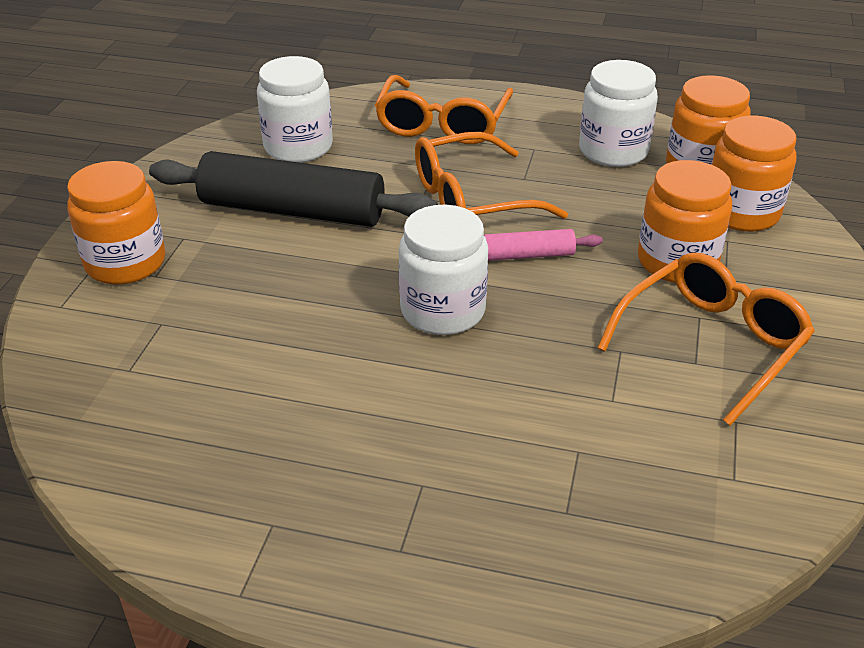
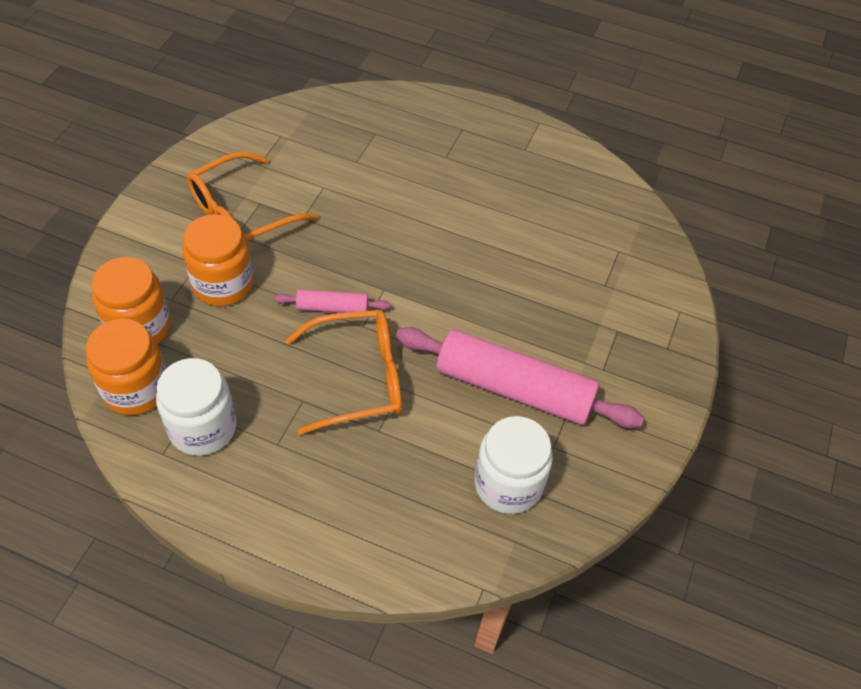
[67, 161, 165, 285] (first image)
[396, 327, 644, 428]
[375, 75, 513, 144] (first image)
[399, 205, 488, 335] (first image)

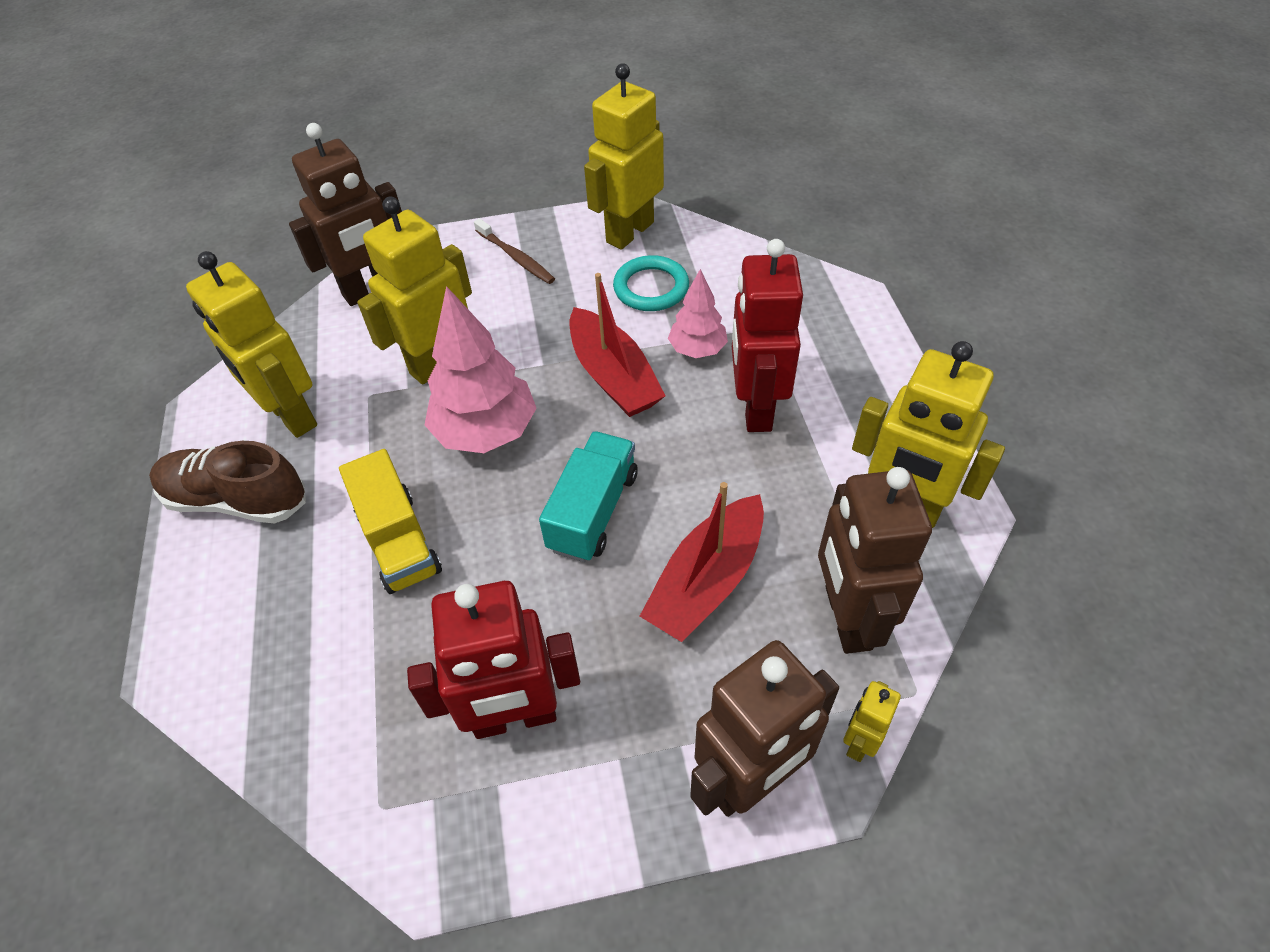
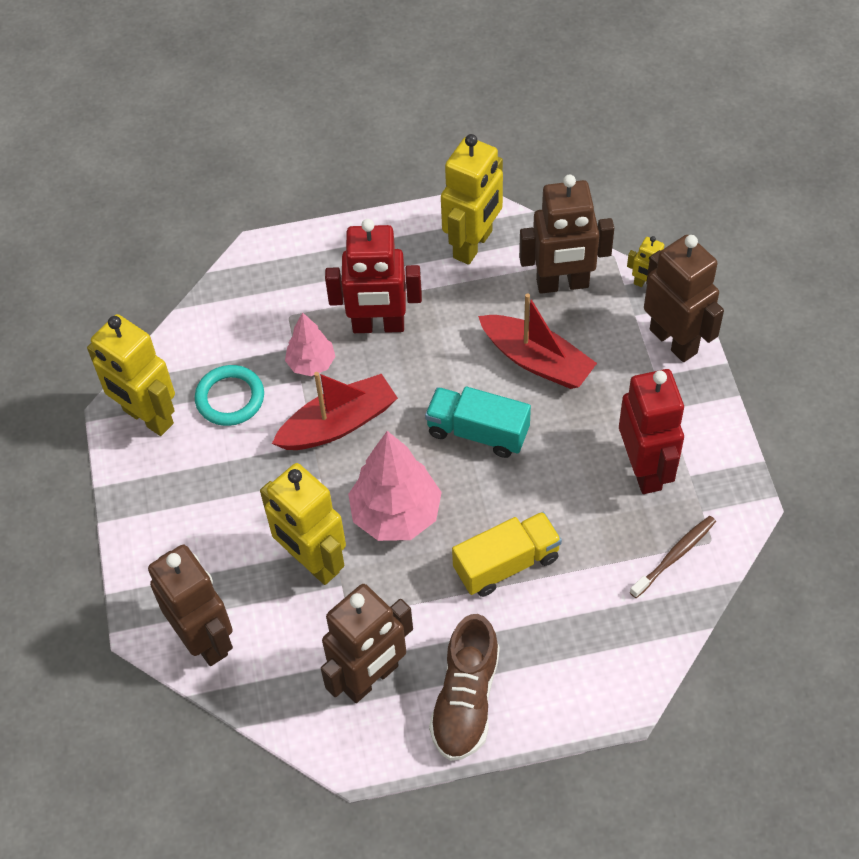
[321, 584, 413, 703]
[630, 516, 716, 598]

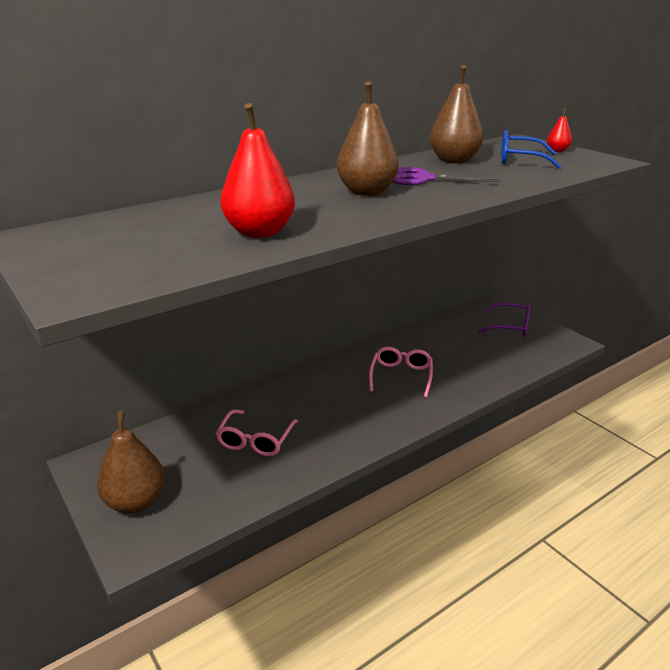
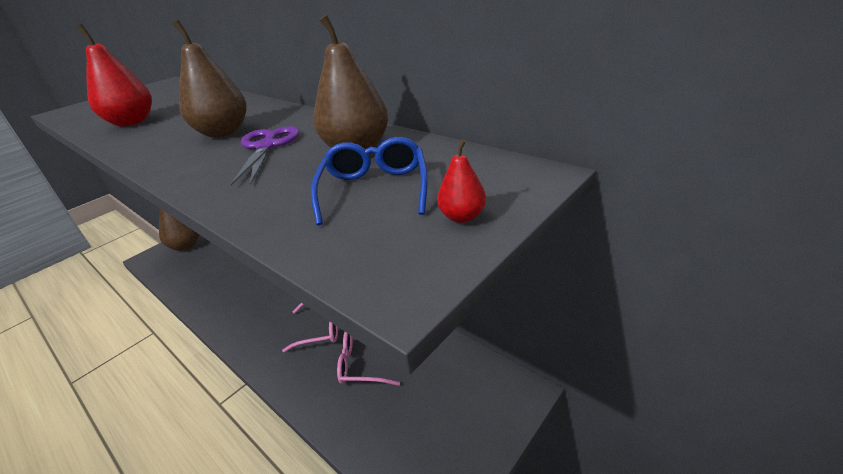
[337, 332, 400, 386]
[478, 303, 531, 337] (first image)

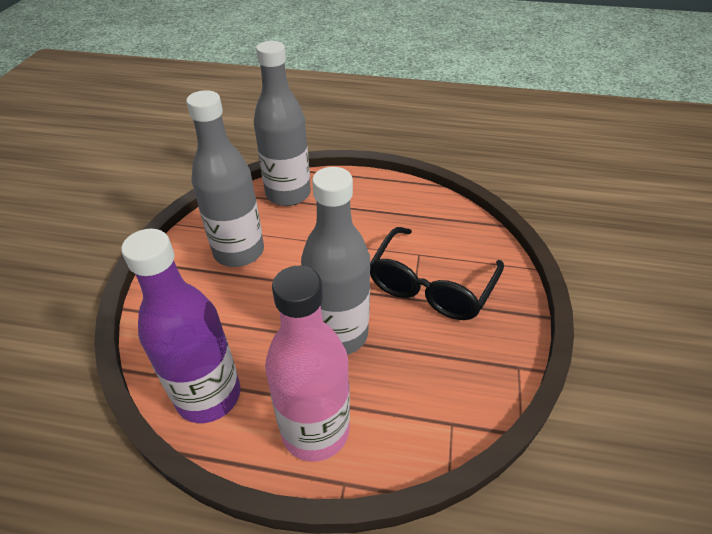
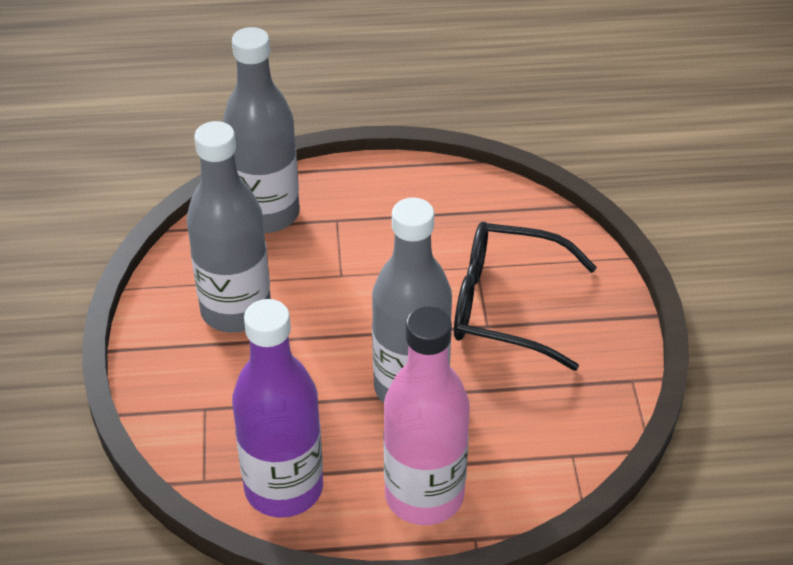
[454, 222, 597, 371]

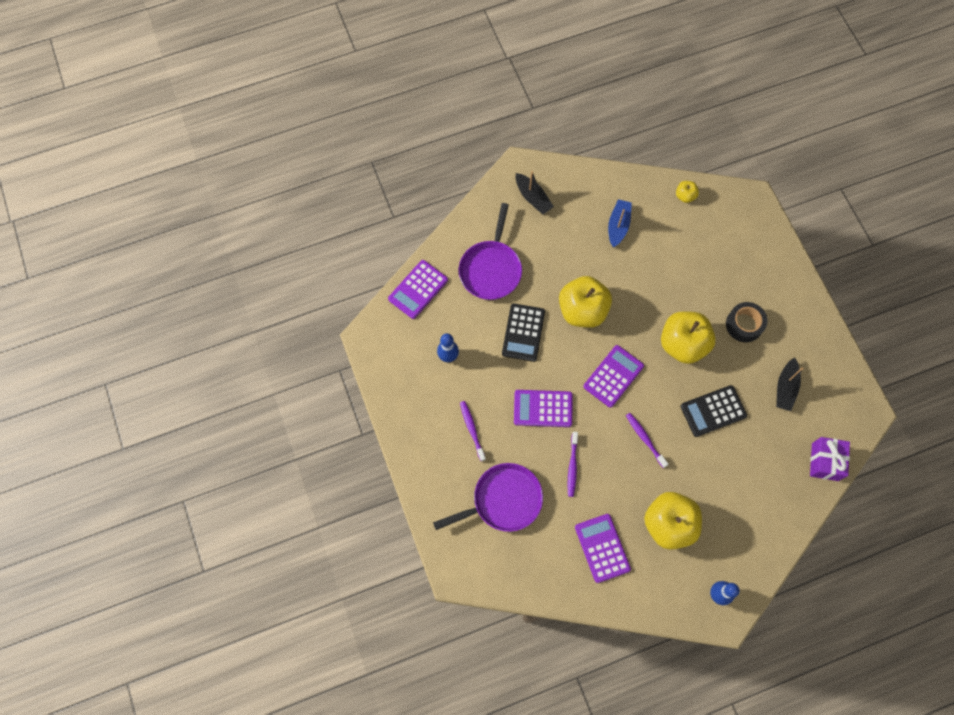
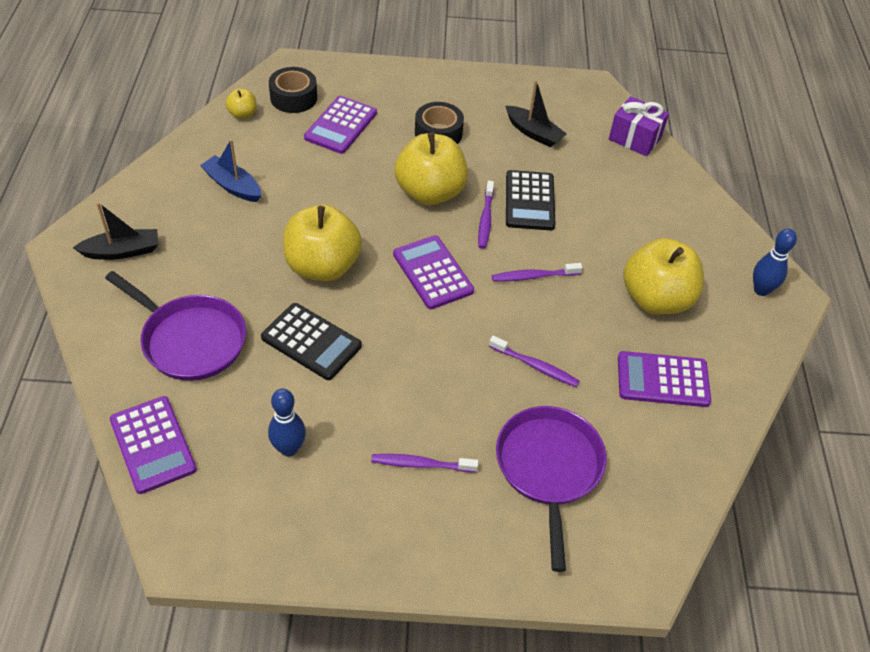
[304, 96, 377, 154]
[269, 67, 317, 113]
[478, 181, 494, 249]

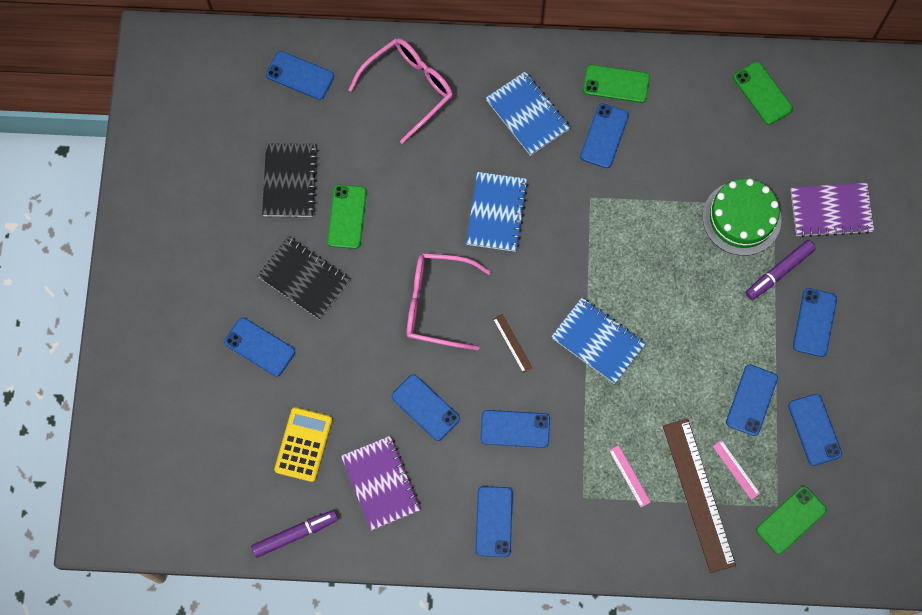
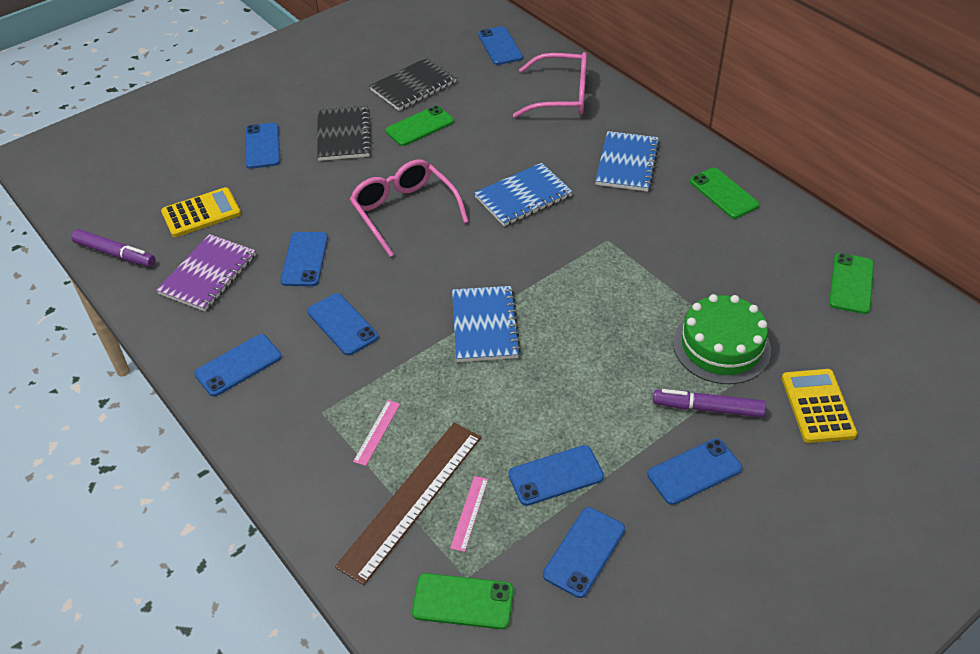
[493, 314, 532, 373] (first image)
[580, 103, 629, 168] (first image)
[782, 369, 857, 443]

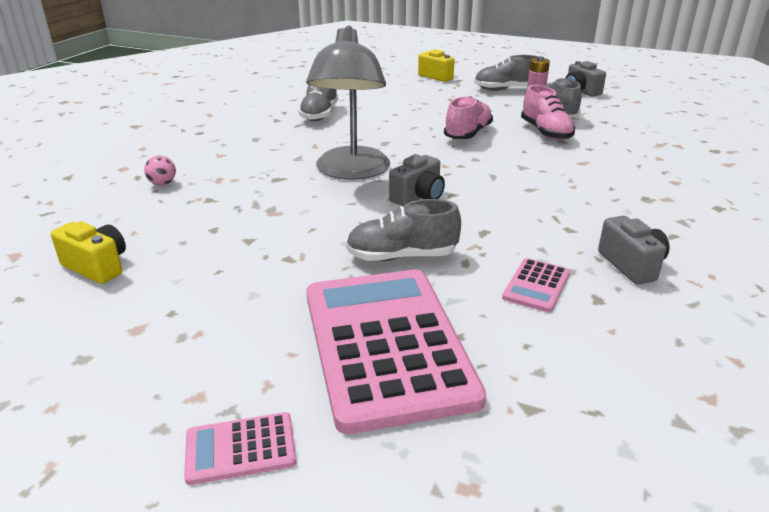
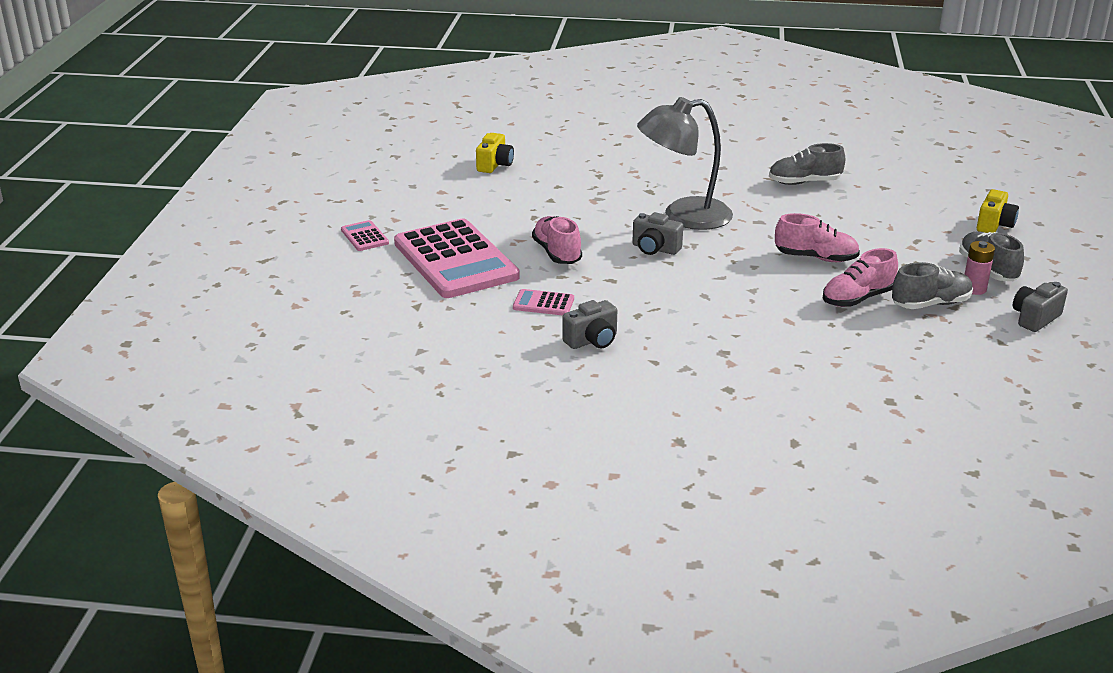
[144, 155, 176, 185] (first image)
[394, 218, 520, 298]
[532, 216, 582, 264]

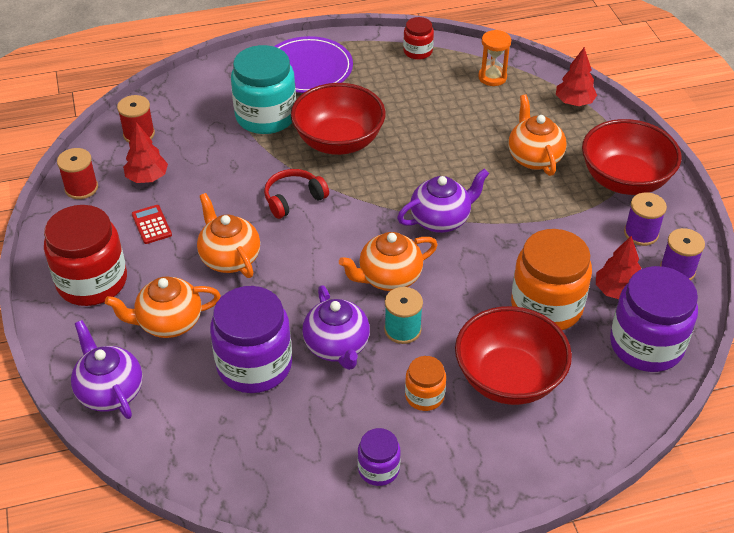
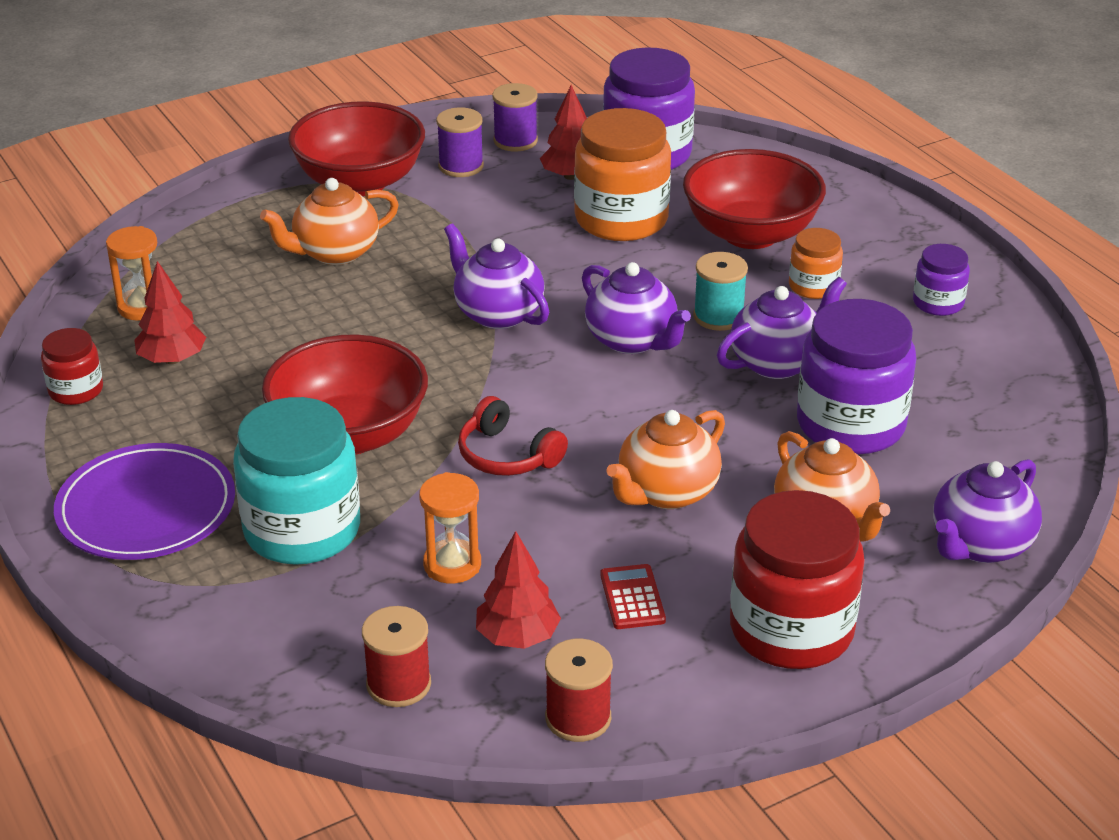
[600, 564, 666, 629]
[582, 262, 691, 354]
[134, 261, 206, 364]
[419, 472, 481, 584]

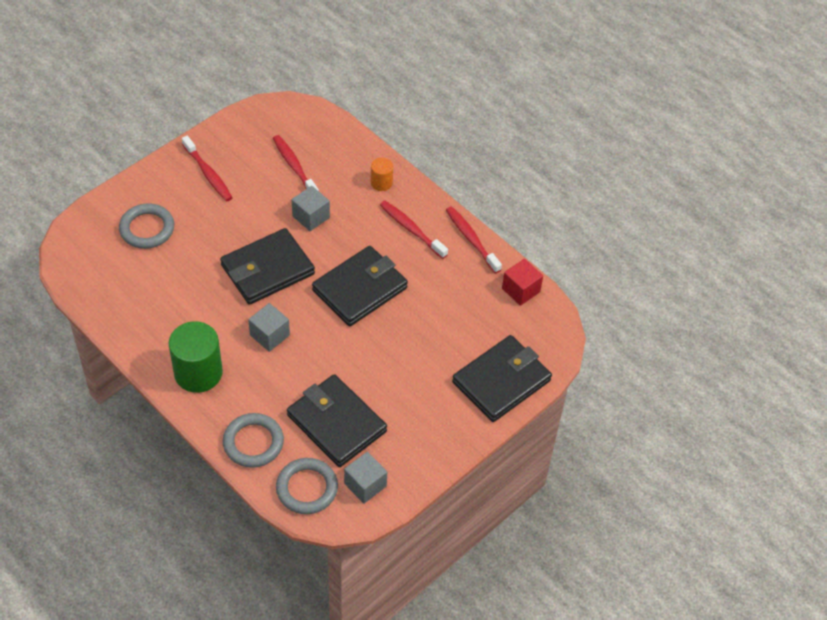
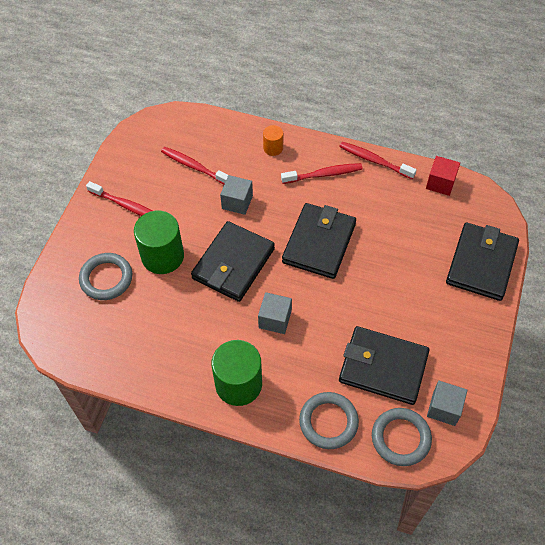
[281, 163, 363, 184]
[134, 211, 184, 274]

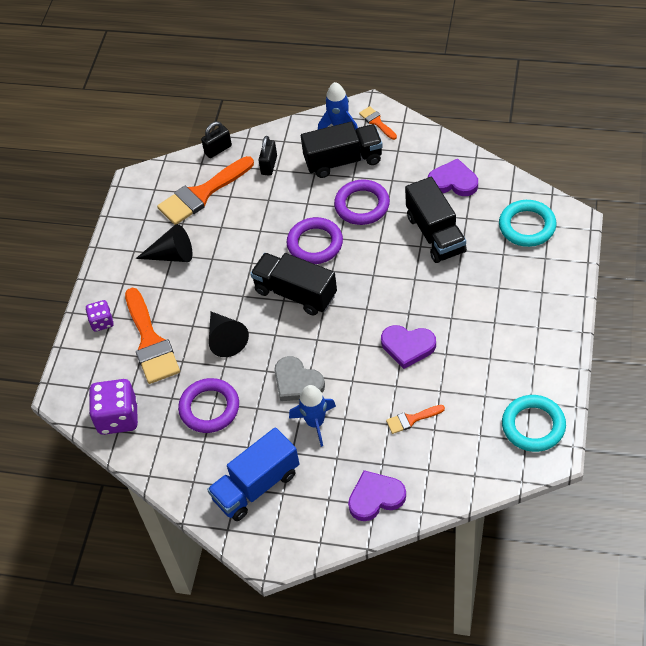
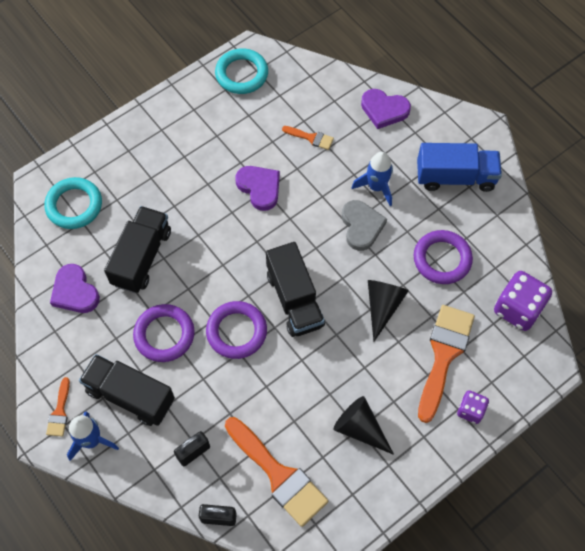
[225, 417, 328, 527]

